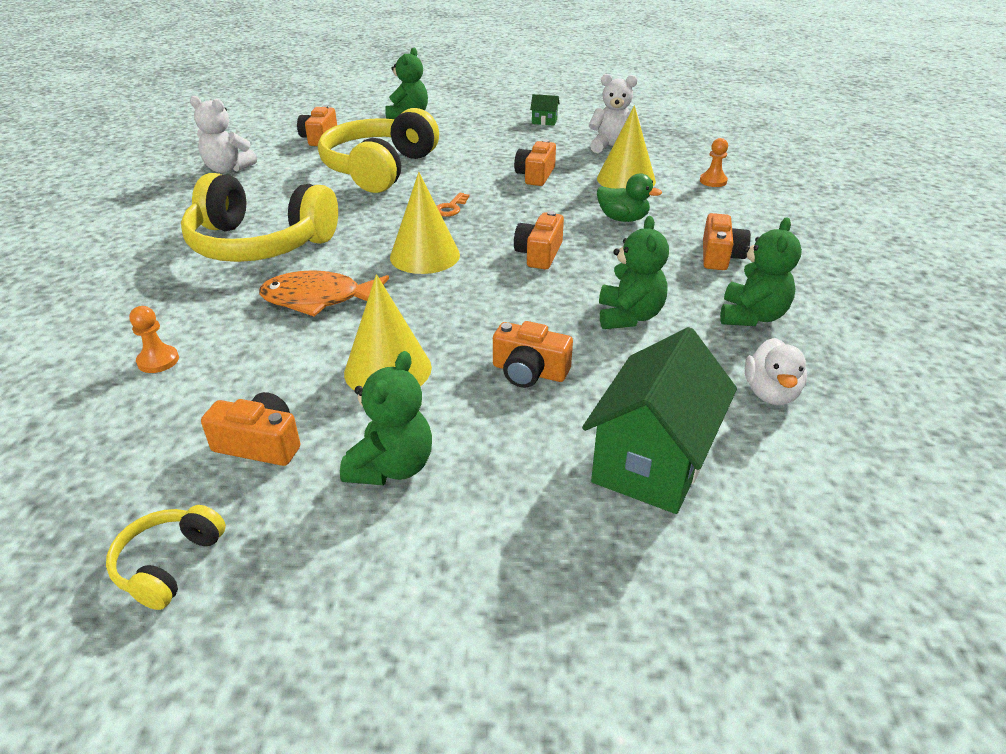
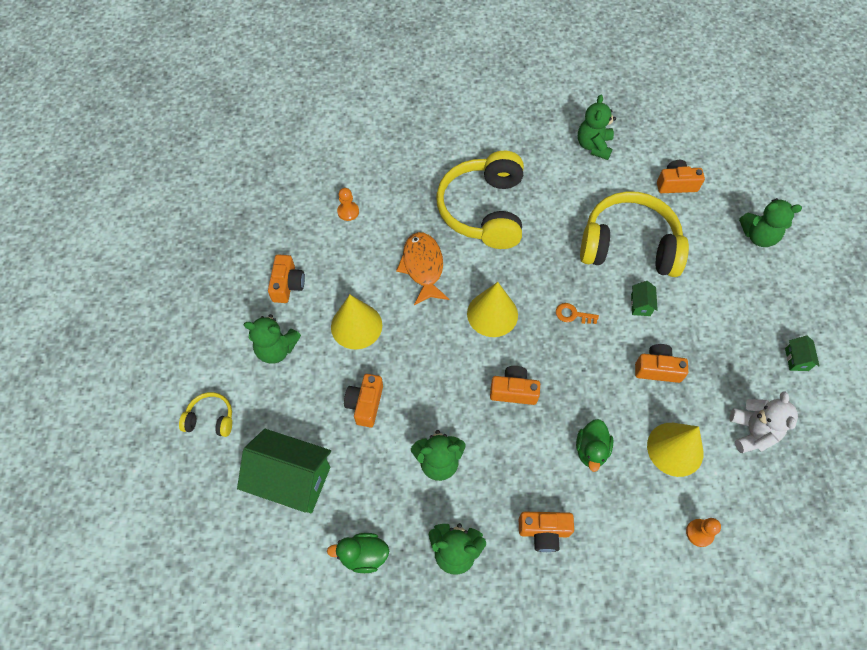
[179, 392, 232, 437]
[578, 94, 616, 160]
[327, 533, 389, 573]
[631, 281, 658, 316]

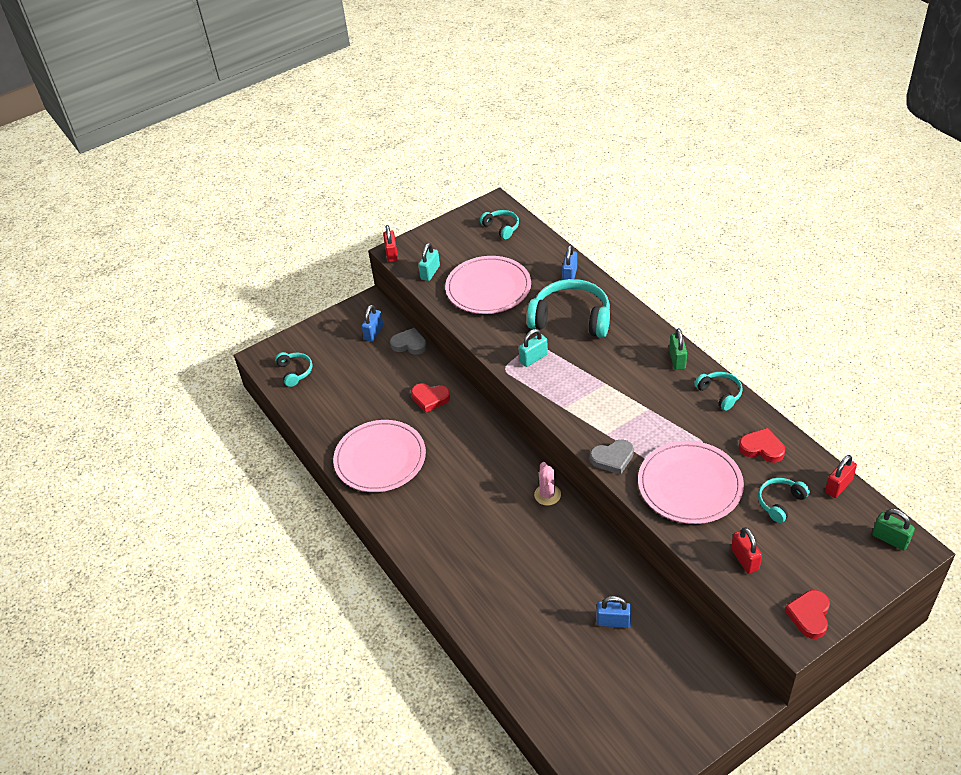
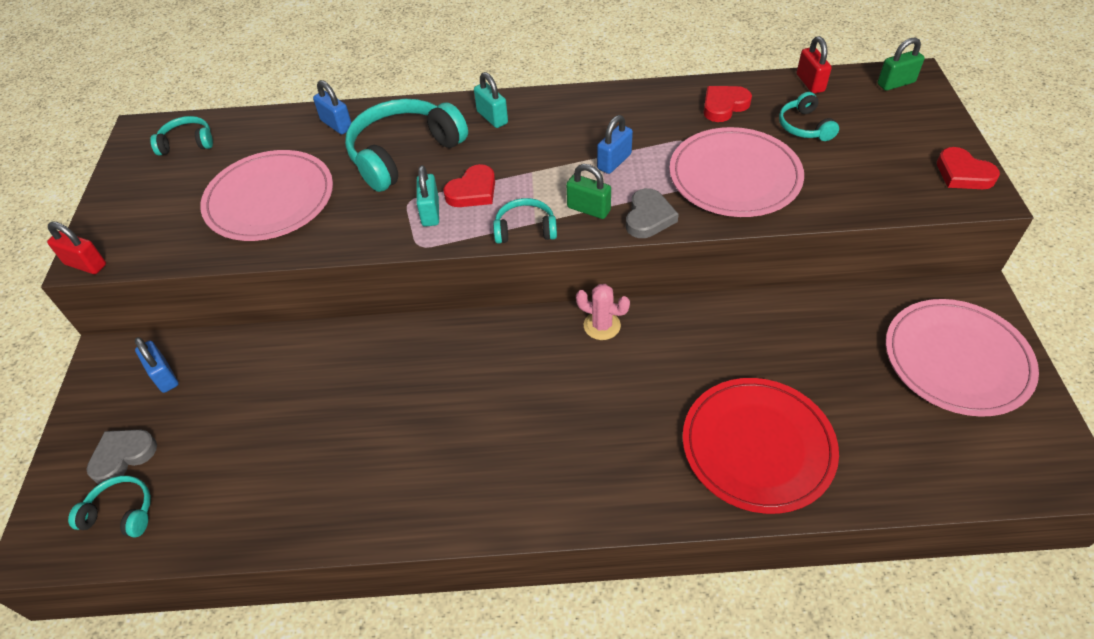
[886, 299, 1039, 417]
[86, 430, 157, 484]
[443, 164, 495, 207]
[474, 72, 508, 128]
[597, 115, 633, 174]
[566, 164, 611, 219]
[493, 198, 557, 244]
[731, 527, 762, 574] (first image)
[683, 378, 839, 514]

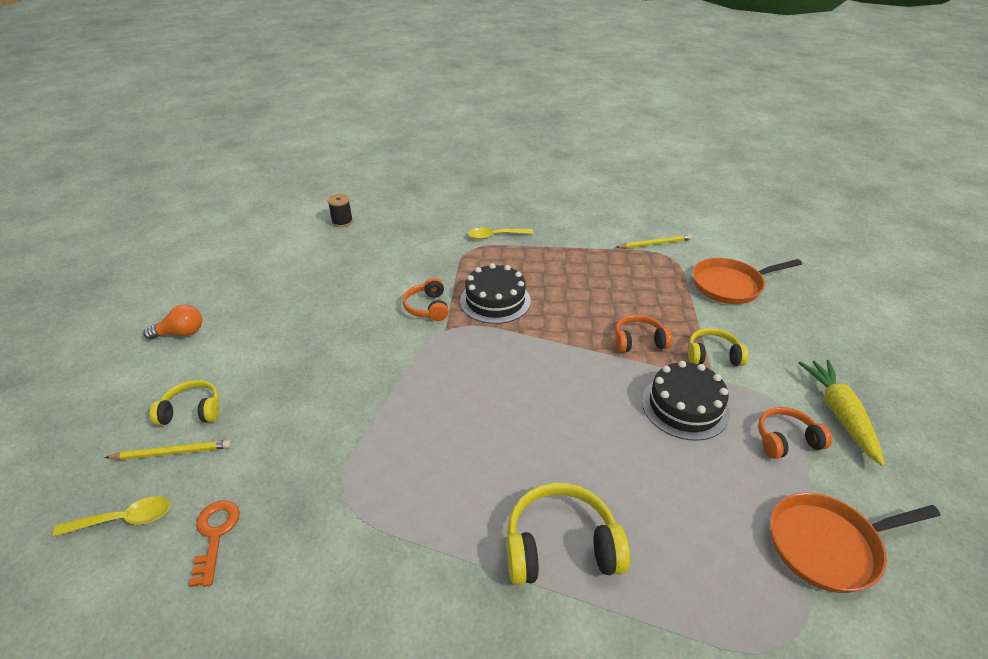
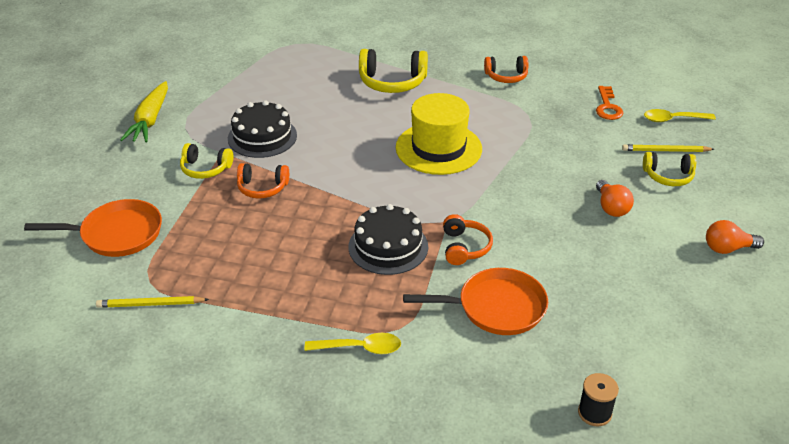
[484, 56, 528, 83]
[403, 268, 548, 335]
[396, 93, 482, 175]
[596, 180, 634, 217]

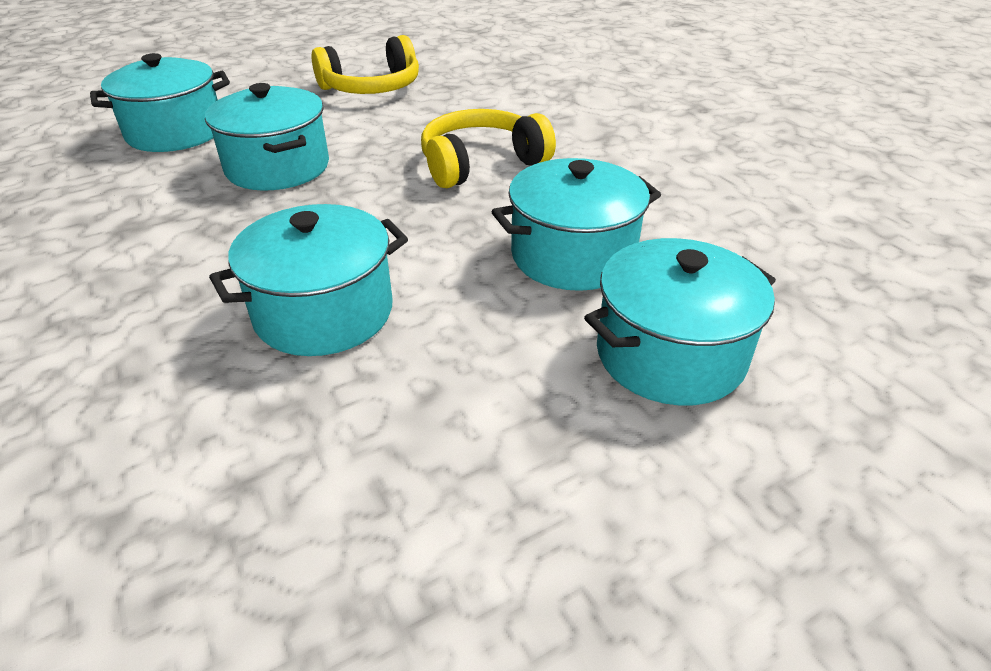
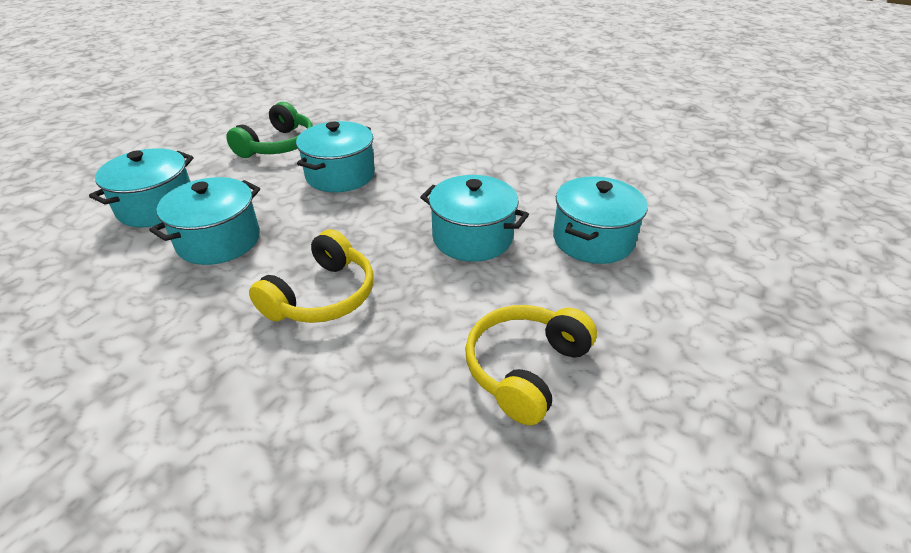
[226, 102, 313, 158]

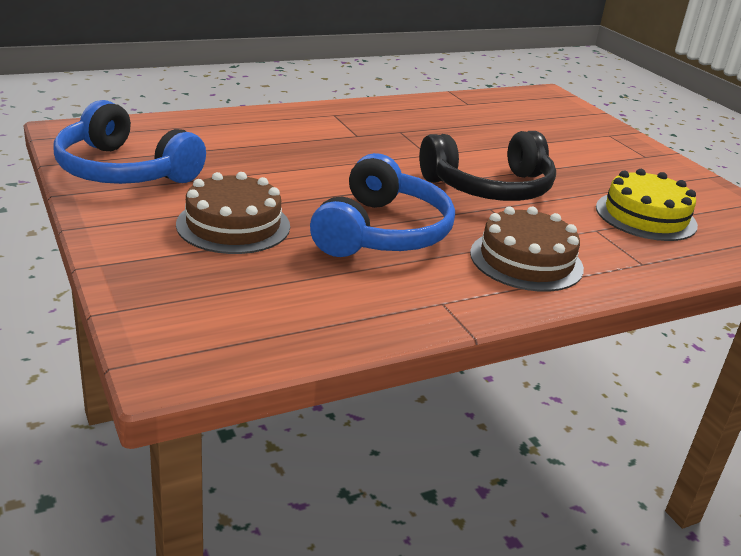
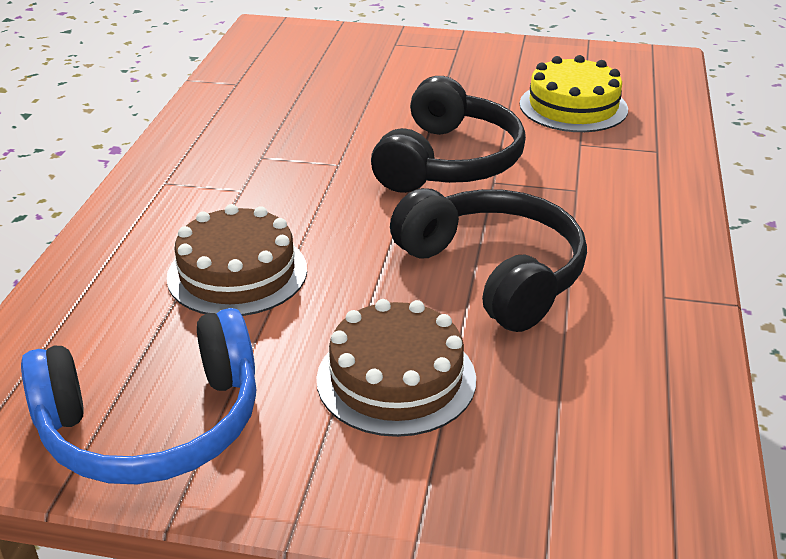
[390, 188, 587, 332]
[166, 204, 307, 316]

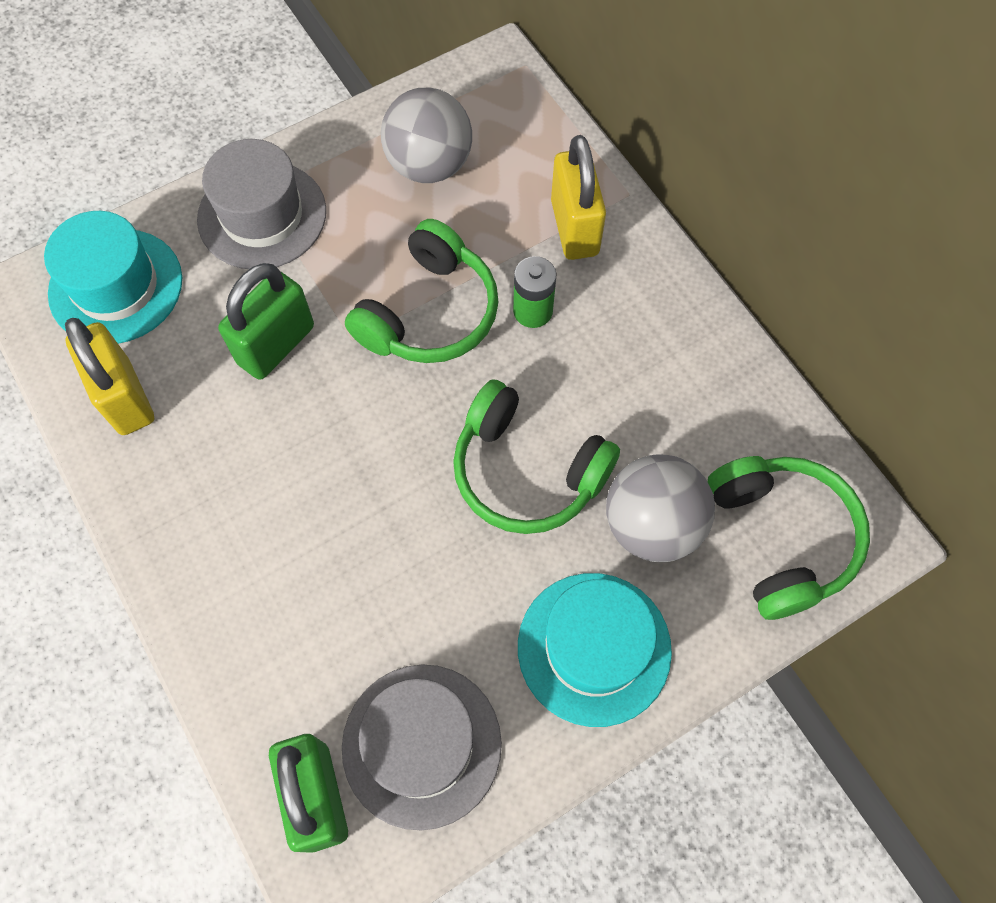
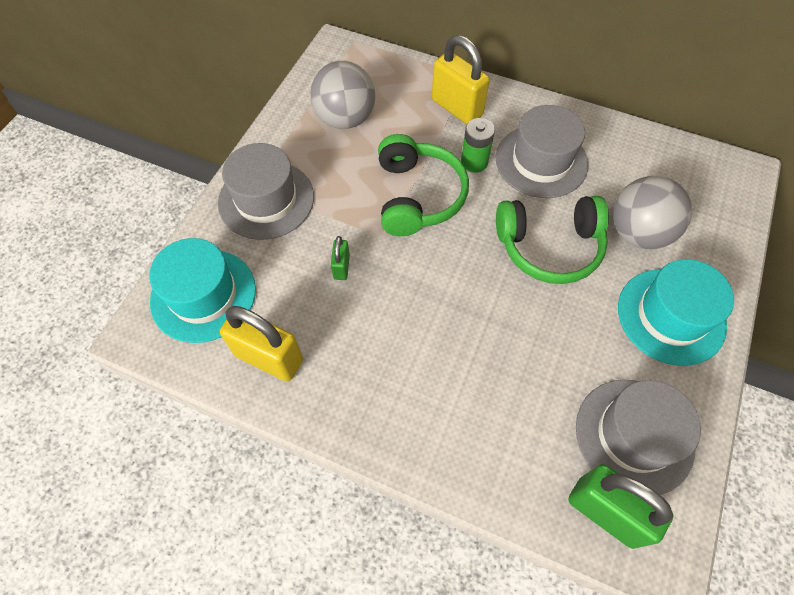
[331, 236, 350, 280]
[708, 456, 870, 620] (first image)
[495, 105, 588, 198]

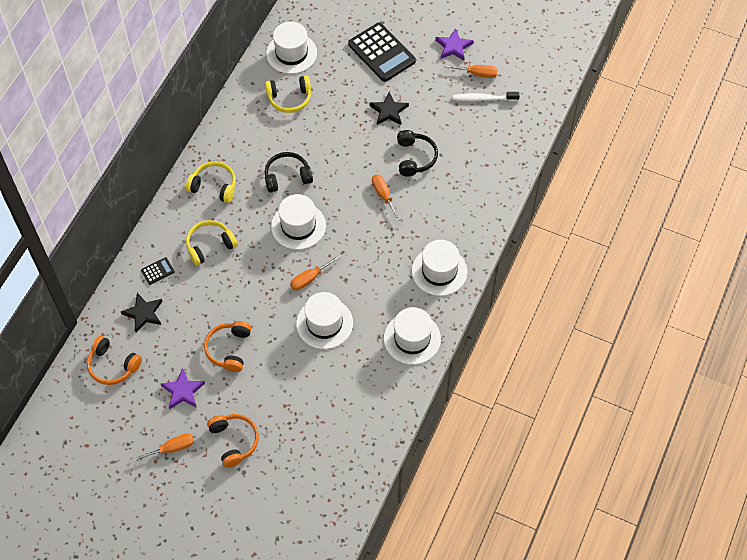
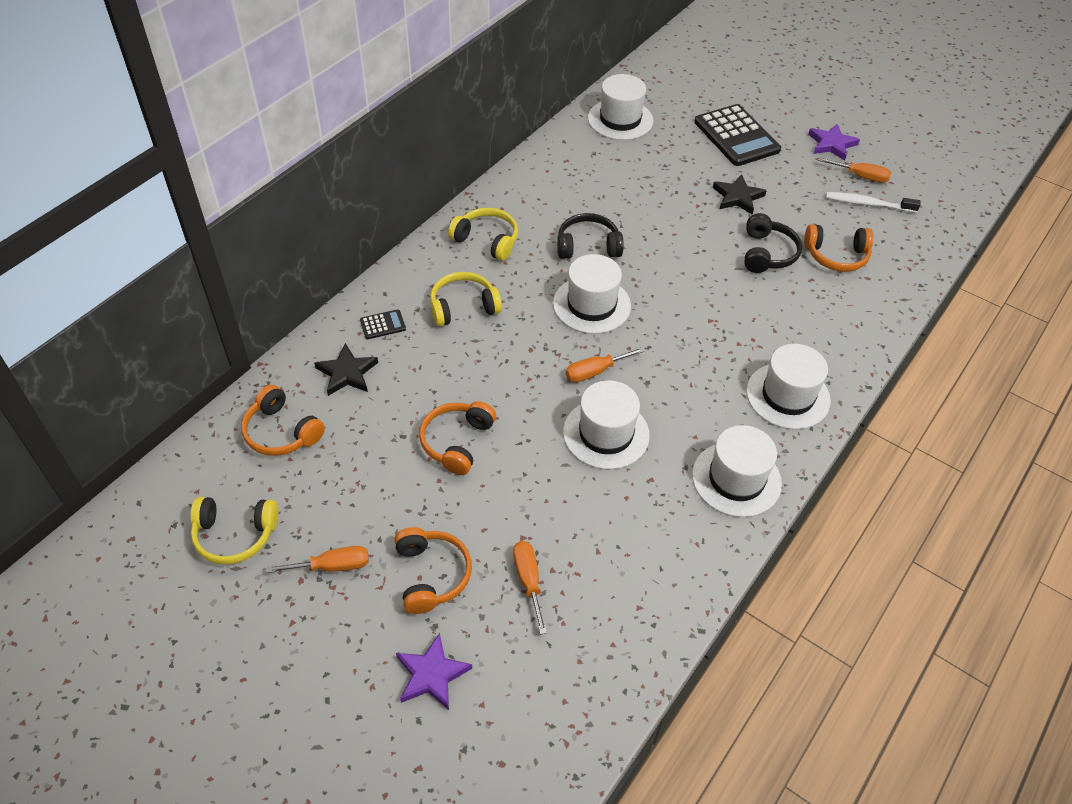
[396, 633, 472, 710]
[190, 497, 278, 564]
[513, 541, 547, 635]
[804, 224, 873, 272]

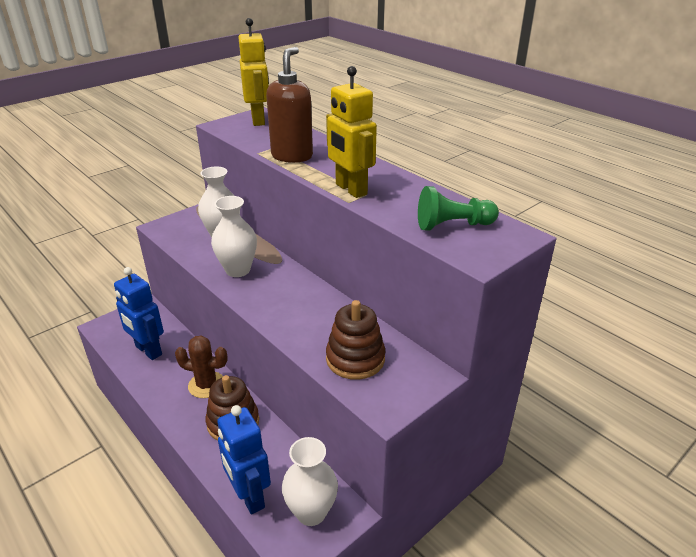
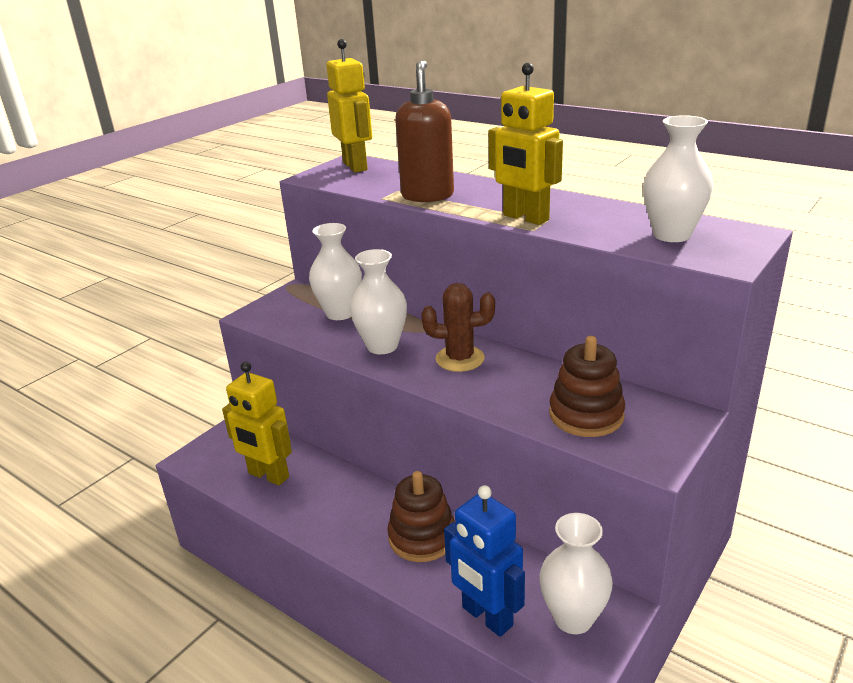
[222, 362, 292, 486]
[421, 283, 495, 372]
[643, 115, 713, 242]

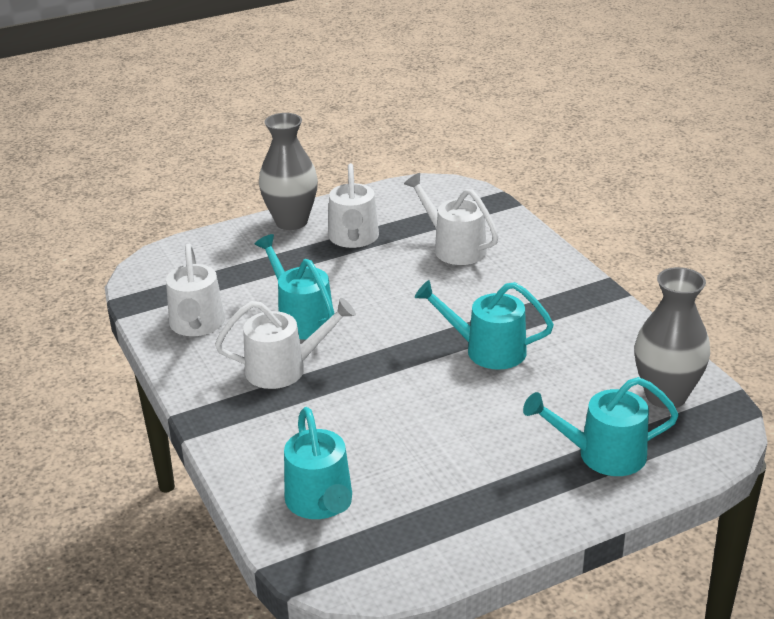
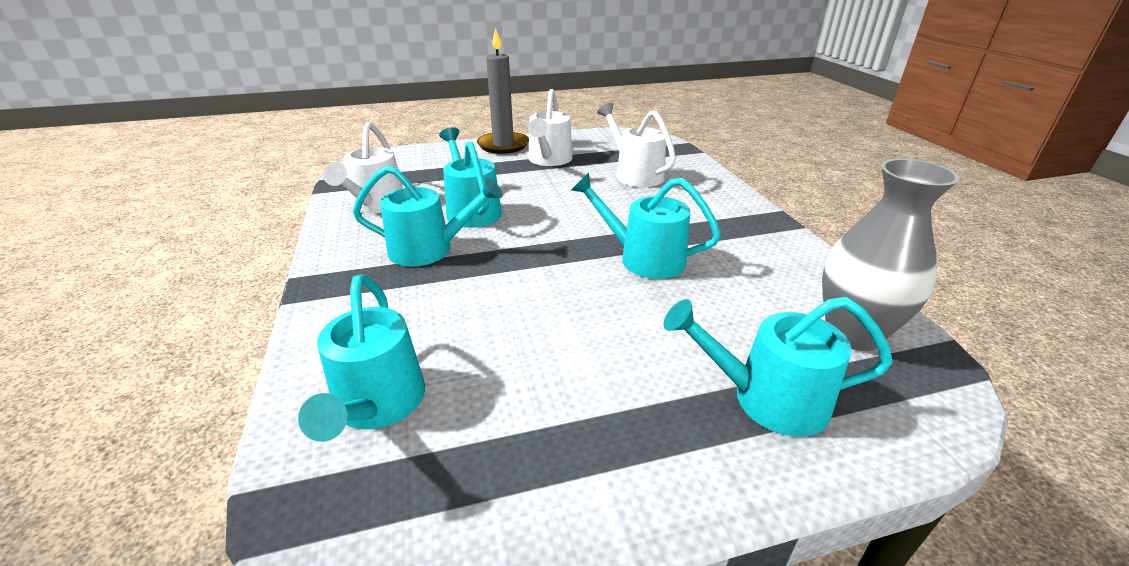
[353, 165, 503, 267]
[477, 28, 529, 154]

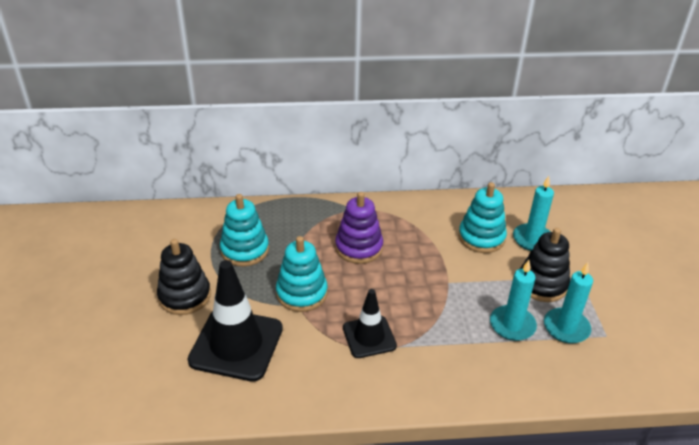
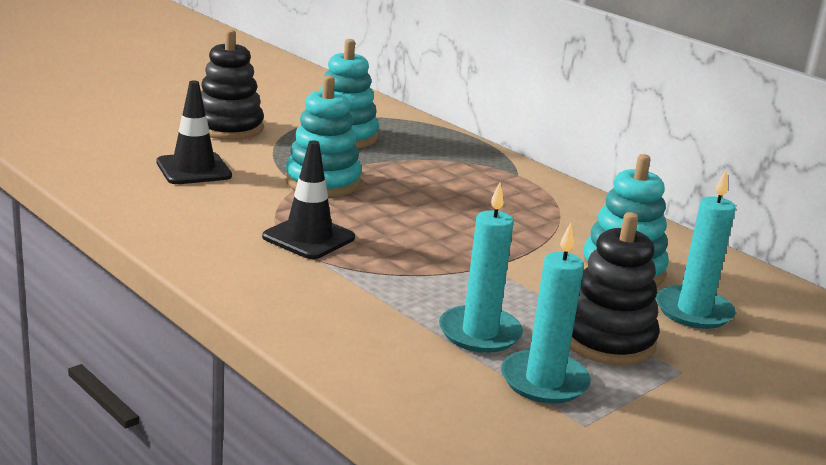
[156, 80, 232, 184]
[335, 192, 383, 264] (first image)

